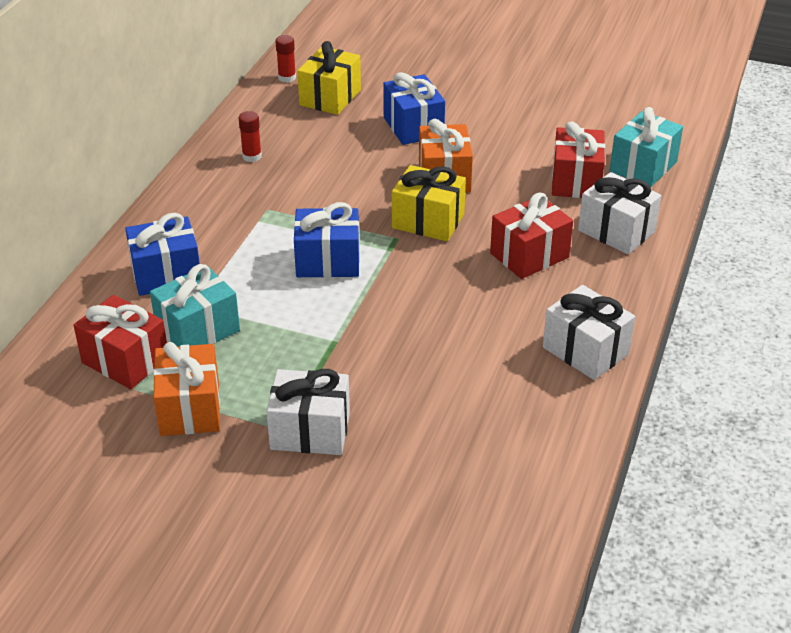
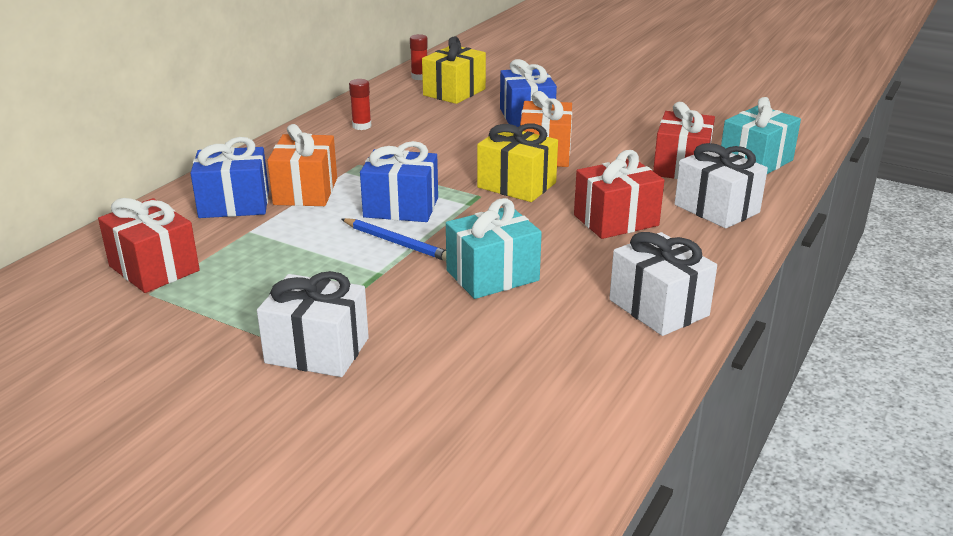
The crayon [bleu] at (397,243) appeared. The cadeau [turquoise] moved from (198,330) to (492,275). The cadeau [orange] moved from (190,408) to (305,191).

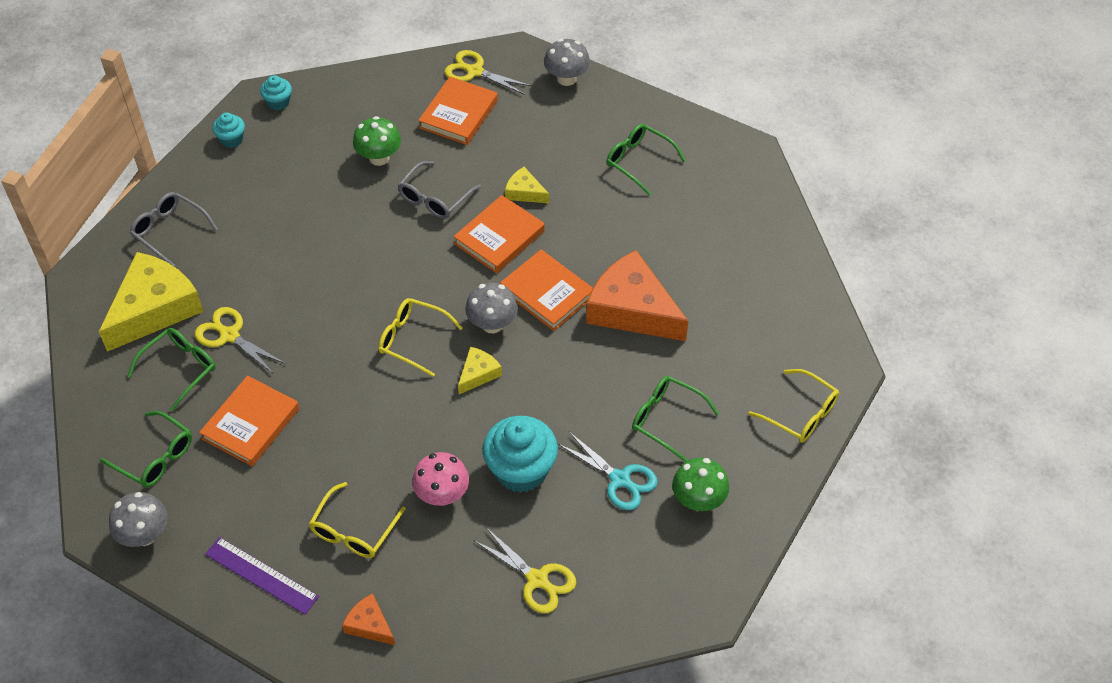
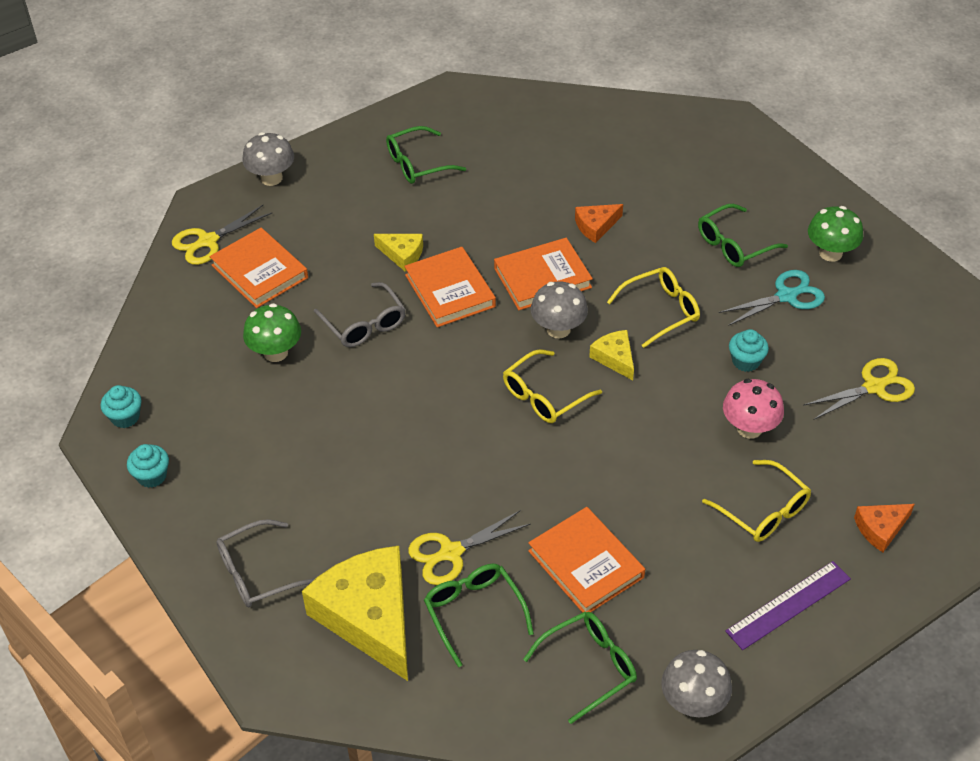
The lunettes [jaune] moved from (800,414) to (660,311). The fromage [jaune] at (524,192) turned 120 degrees counterclockwise. The muffin [turquoise] at (521,470) changed to 0.51 times the size. The fromage [orange] at (632,309) changed to 0.46 times the size.

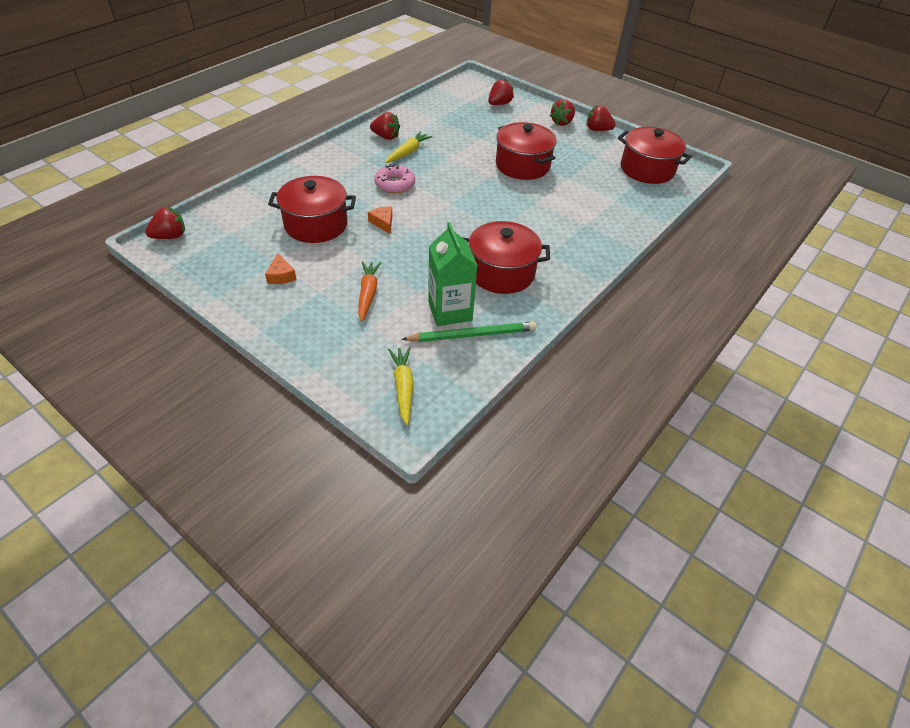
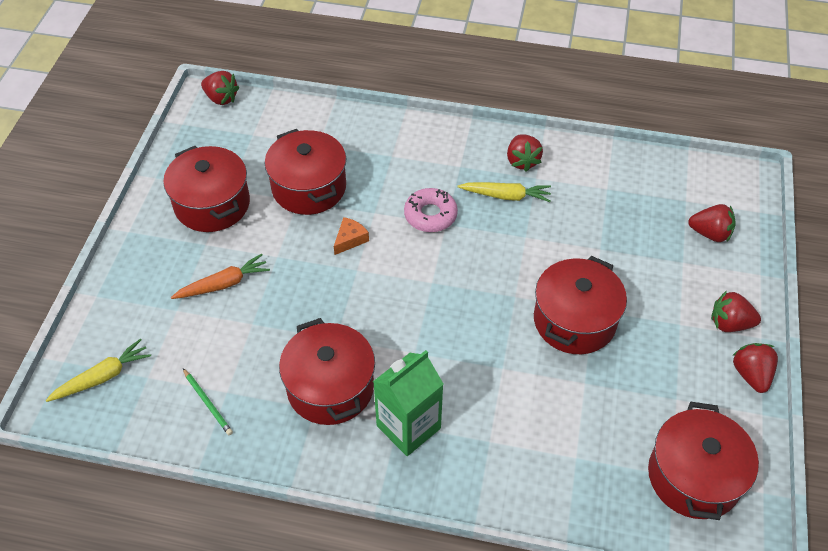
The brique de lait [vert] moved from (450,311) to (408,427). The fromage [orange] at (281,275) was replaced by the marmite [rouge] at (212,204). The crayon [vert] at (472,335) changed to 0.58 times the size.

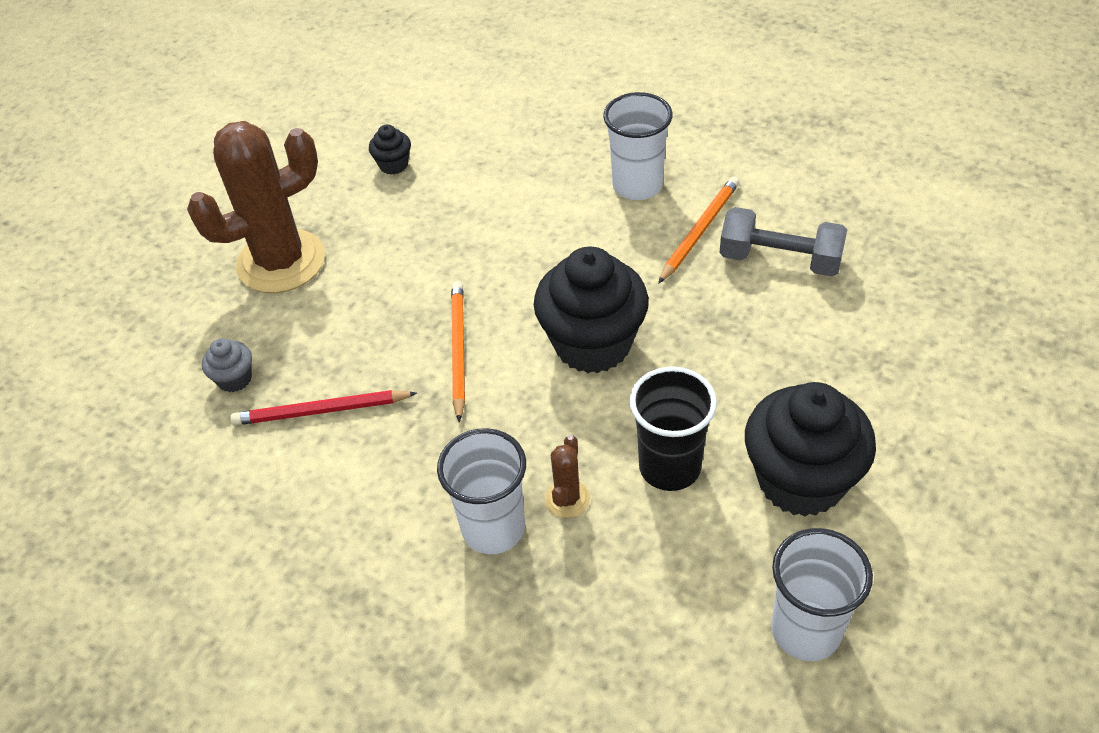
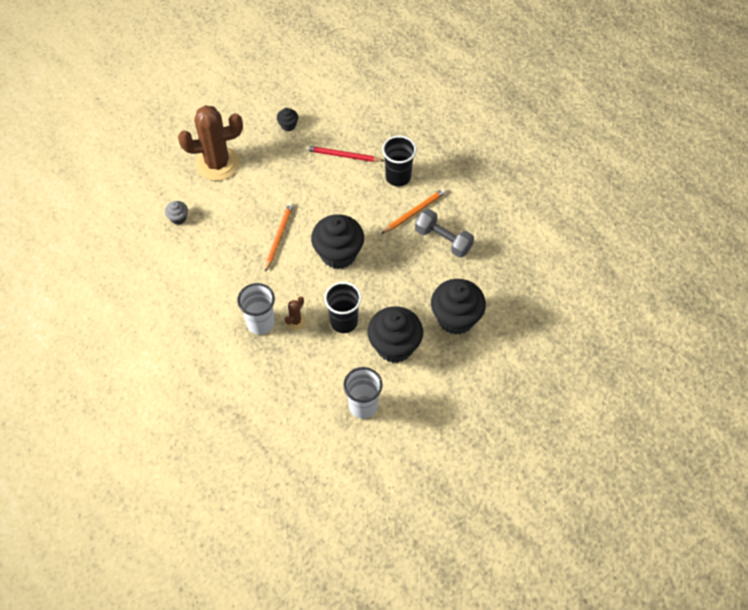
The muffin [noir] at (456,318) appeared. The crayon [rouge] moved from (321,411) to (343,156). The gobelet [blanc] at (637,186) became the gobelet [noir] at (398,177).

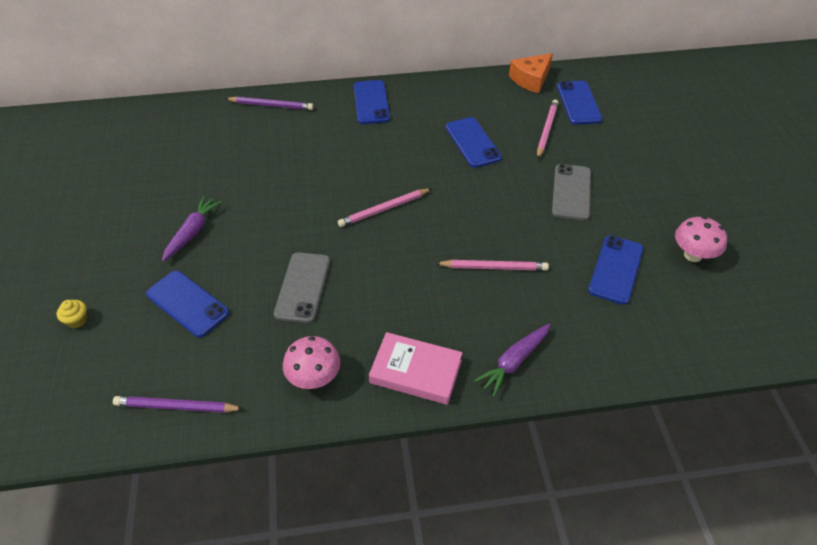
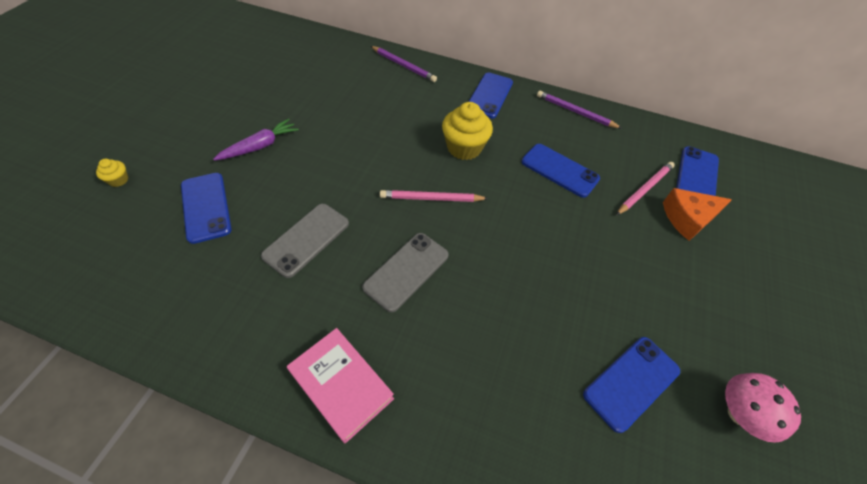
The champignon [rose] at (314,378) disappeared. The crayon [rose] at (493,267) disappeared. The carotte [violet] at (514,362) disappeared. The muffin [jaune] at (464,148) appeared. The crayon [violet] moved from (176,407) to (575,112). The fromage [orange] moved from (531,79) to (687,218). The téléphone [gris] moved from (571,192) to (406,271). The téléphone [bleu] at (472,142) turned 60 degrees counterclockwise.

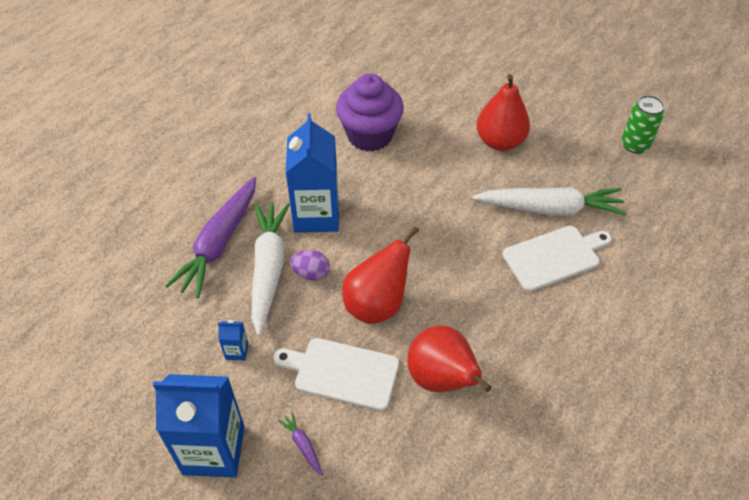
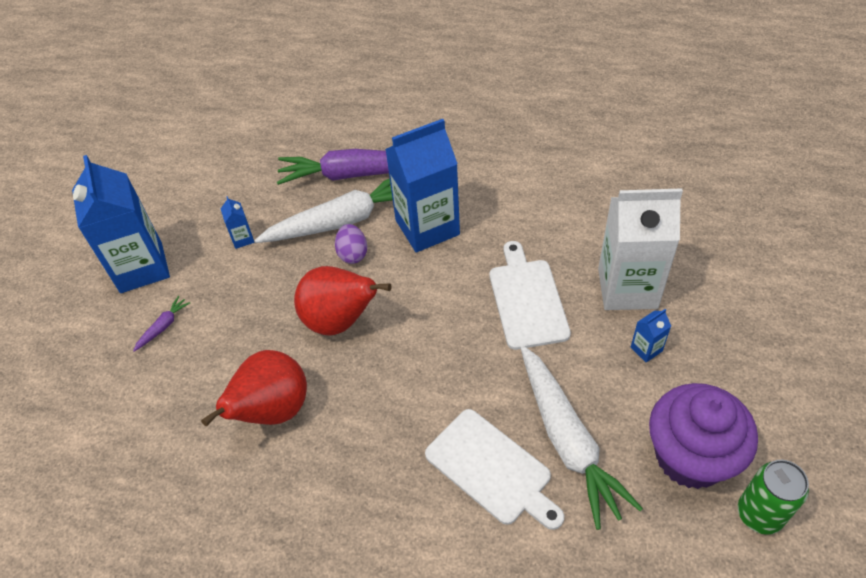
The brique de lait [blanc] at (627,288) appeared. The planche à découper [blanc] moved from (342,373) to (527,300). The muffin [violet] moved from (370,135) to (690,456). The poire [rouge] at (500,141) was replaced by the brique de lait [bleu] at (646,349).

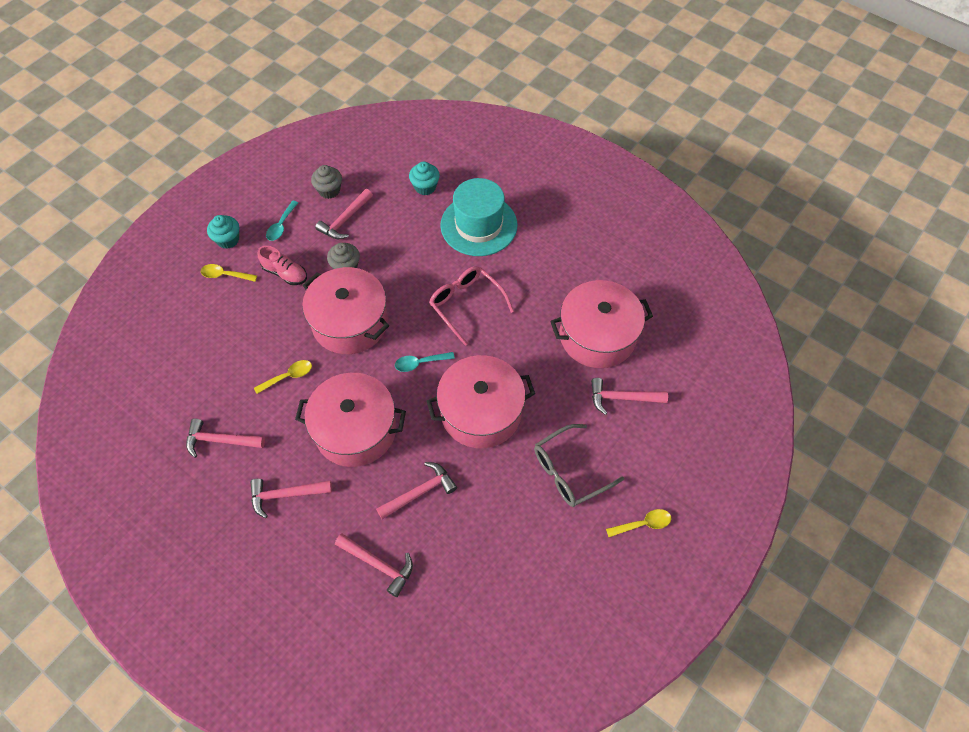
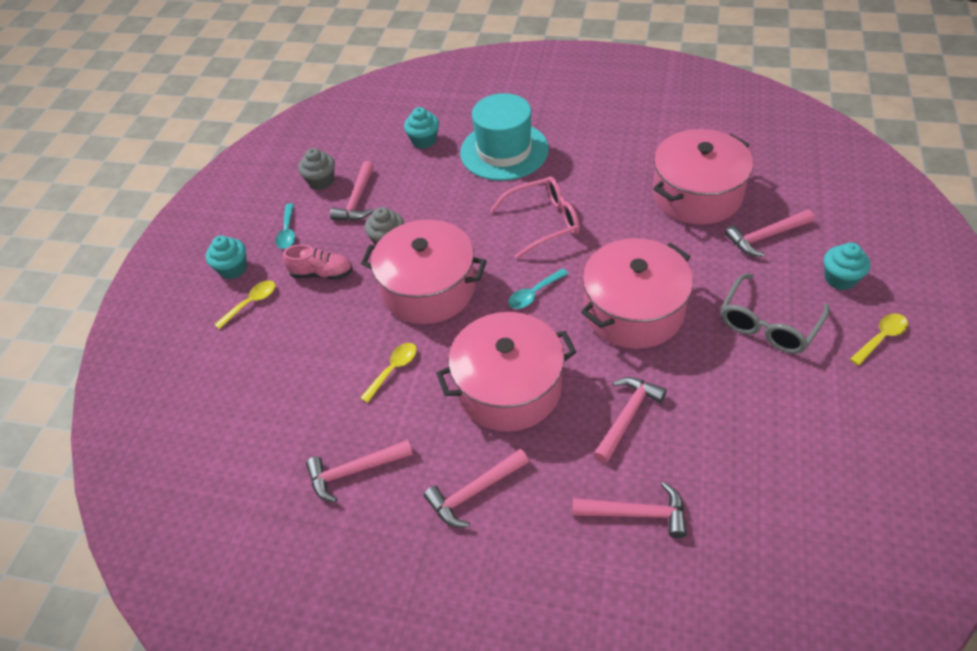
The muffin [turquoise] at (840,278) appeared. The cuillère [jaune] at (225,275) turned 150 degrees clockwise. The lunettes [rose] at (466,305) turned 135 degrees clockwise.

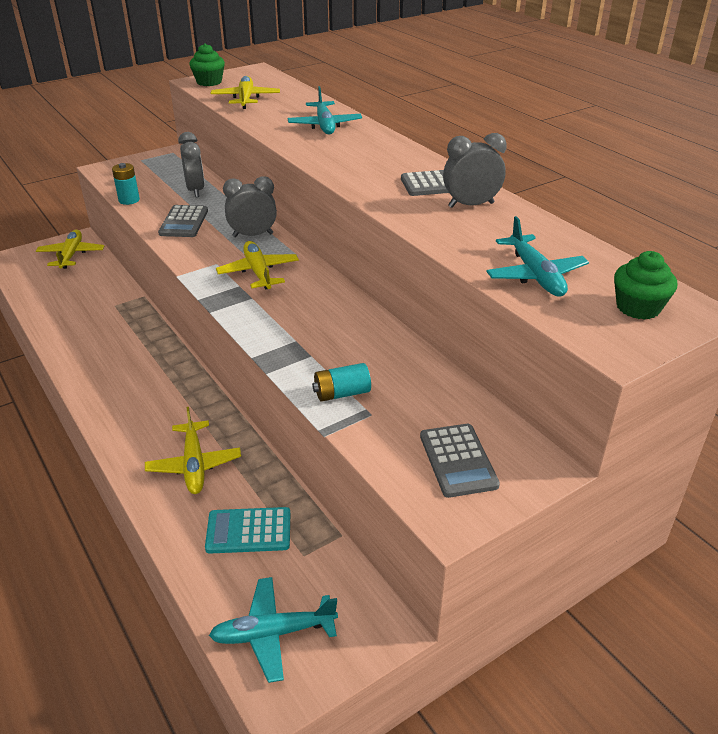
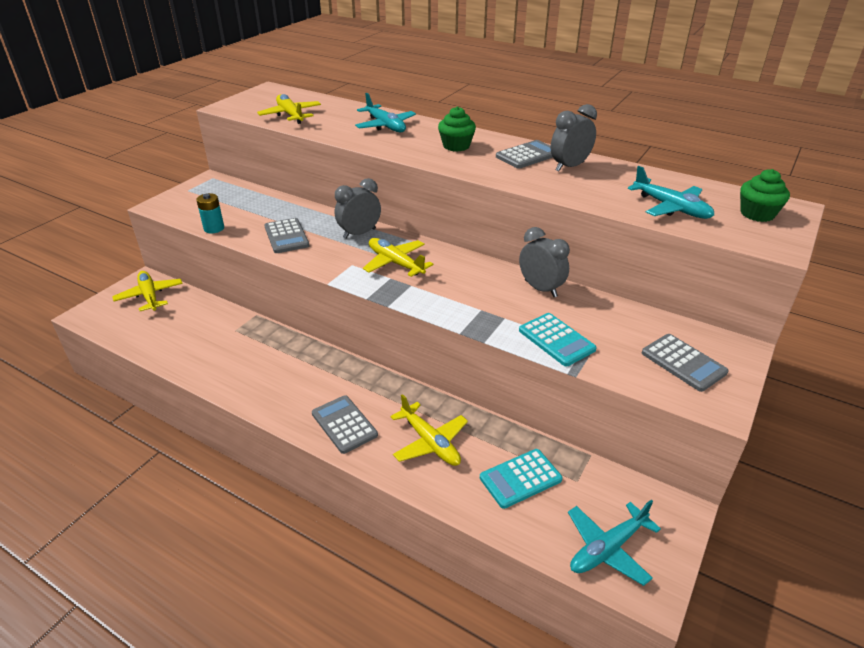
The calculatrice [gris] at (344,424) appeared. The réveil [gris] moved from (195,190) to (540,289). The muffin [vert] moved from (209,82) to (456,146). The pile [turquoise] at (342,393) was replaced by the calculatrice [turquoise] at (556,340).

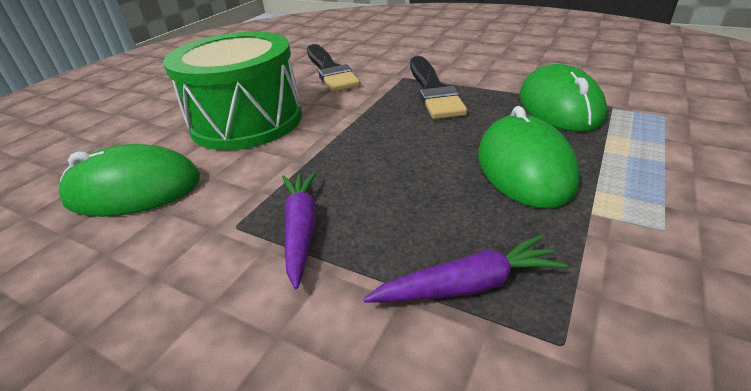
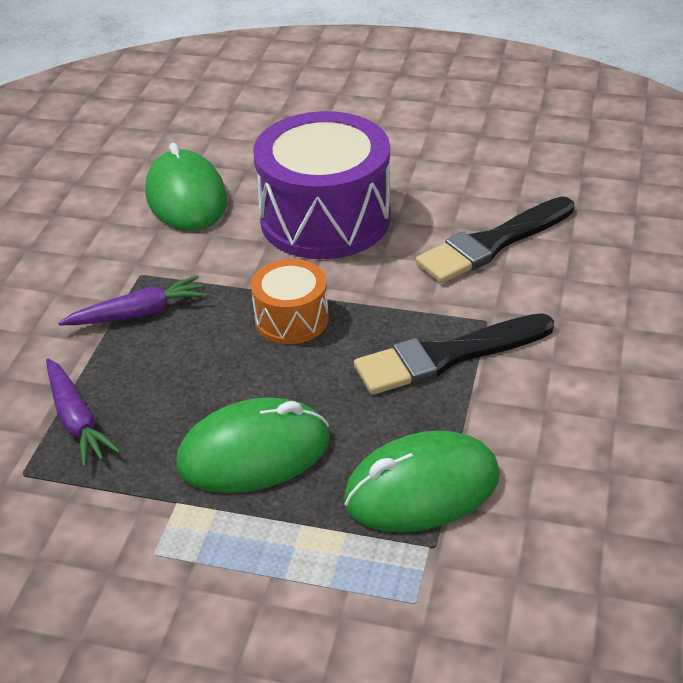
The tambour [orange] at (291,319) appeared. The tambour [vert] at (247,121) became the tambour [violet] at (325,218).

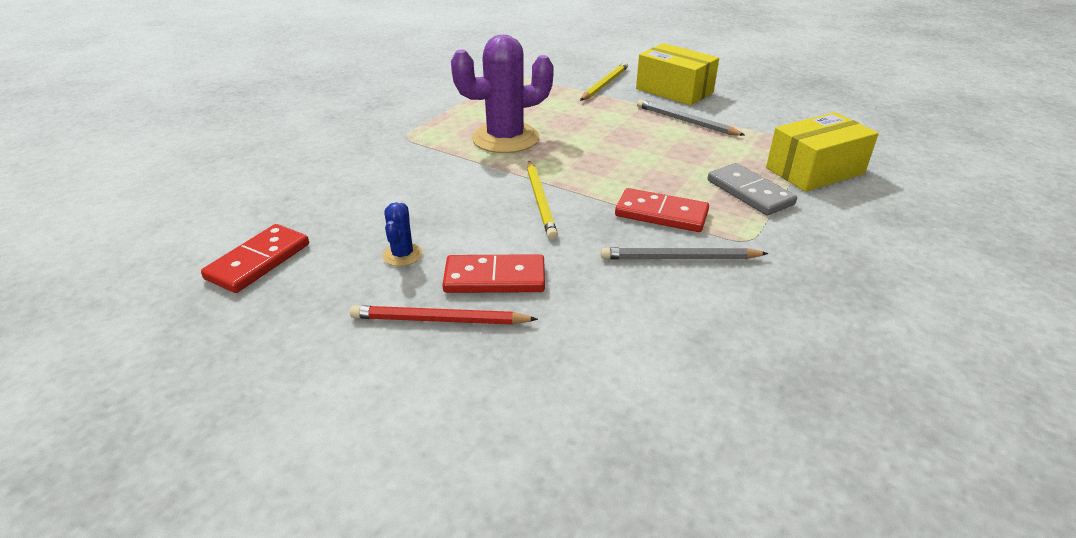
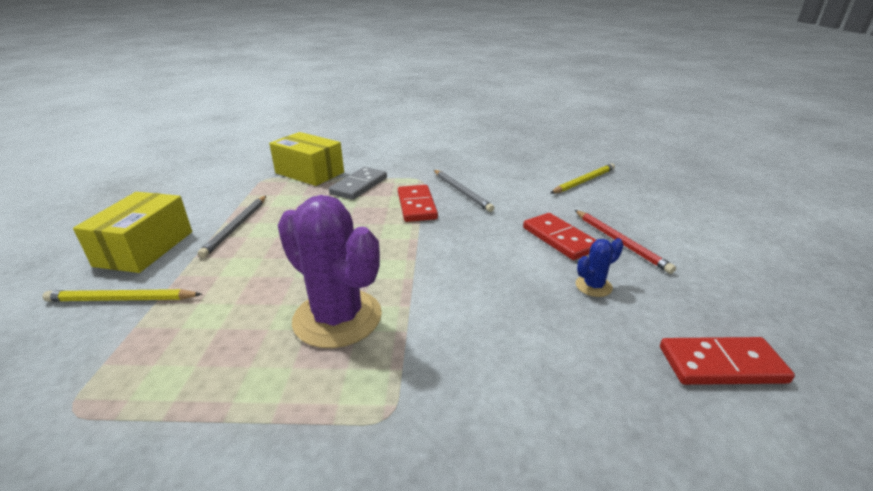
The crayon [jaune] moved from (541,201) to (583,181).

